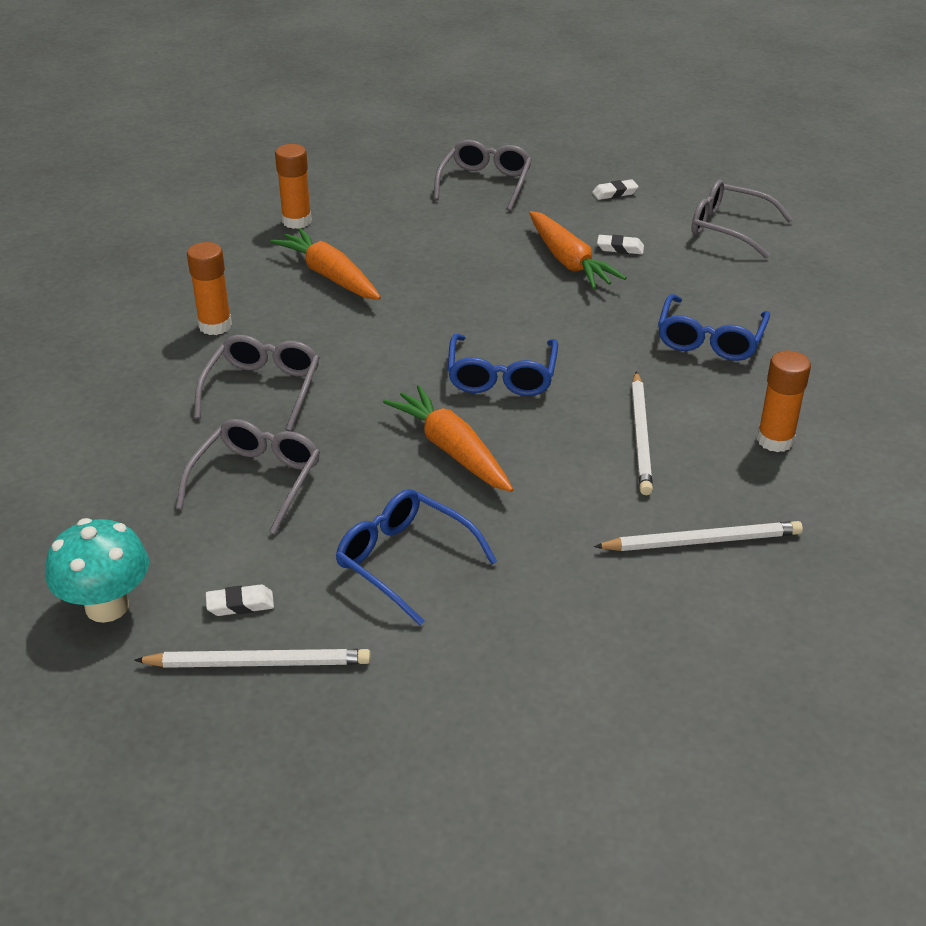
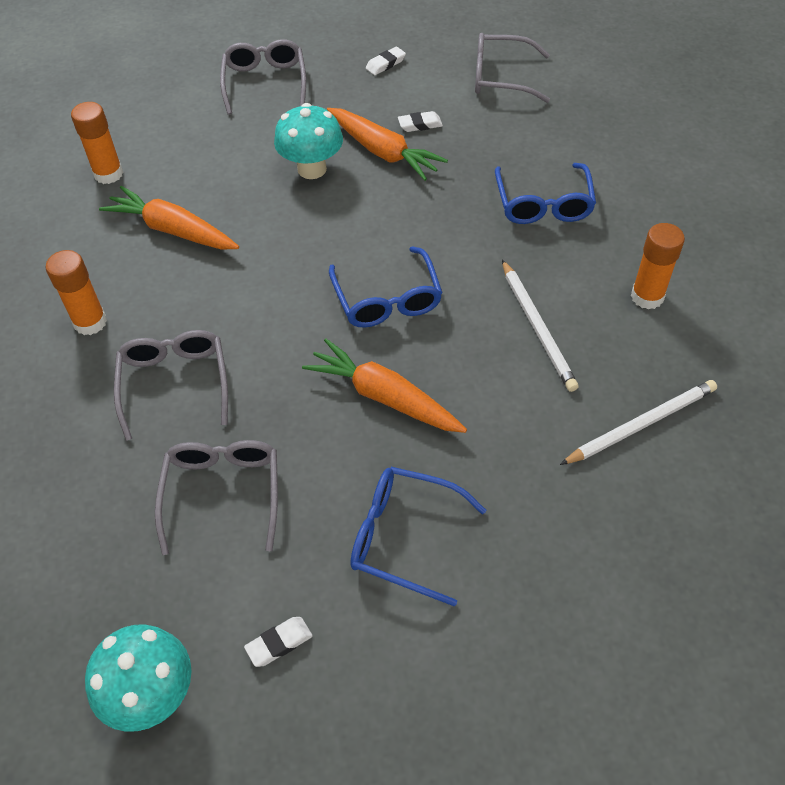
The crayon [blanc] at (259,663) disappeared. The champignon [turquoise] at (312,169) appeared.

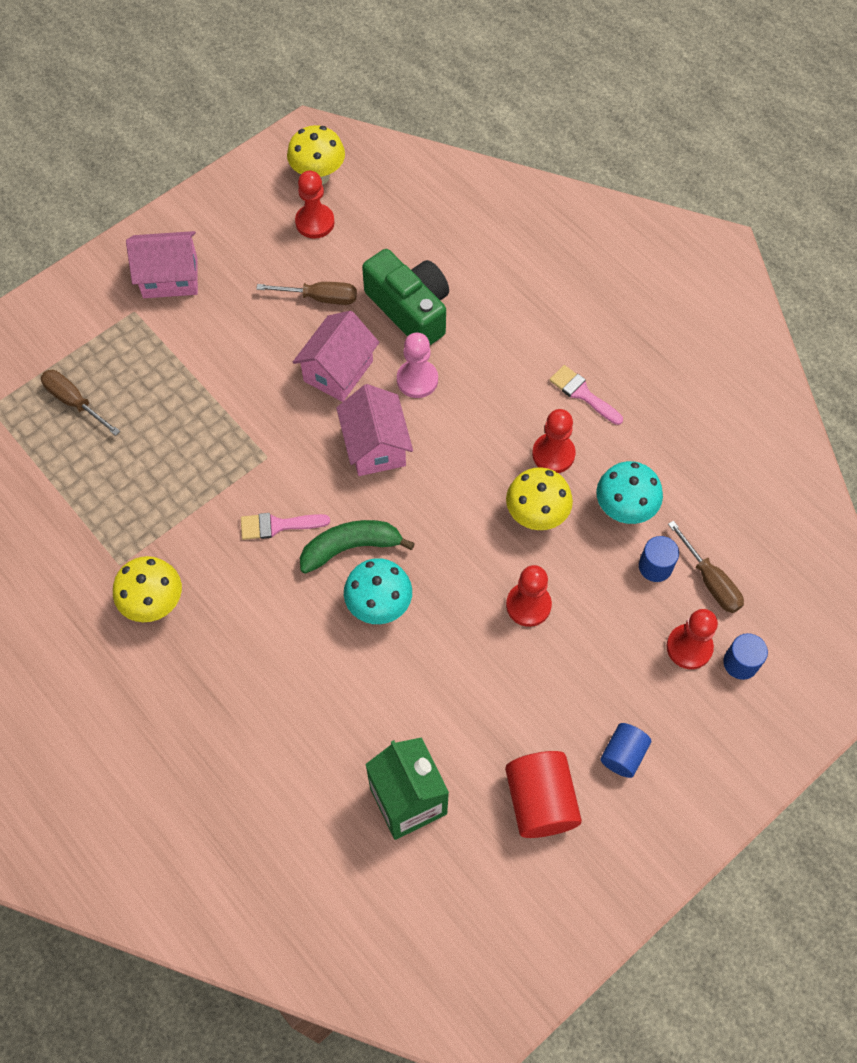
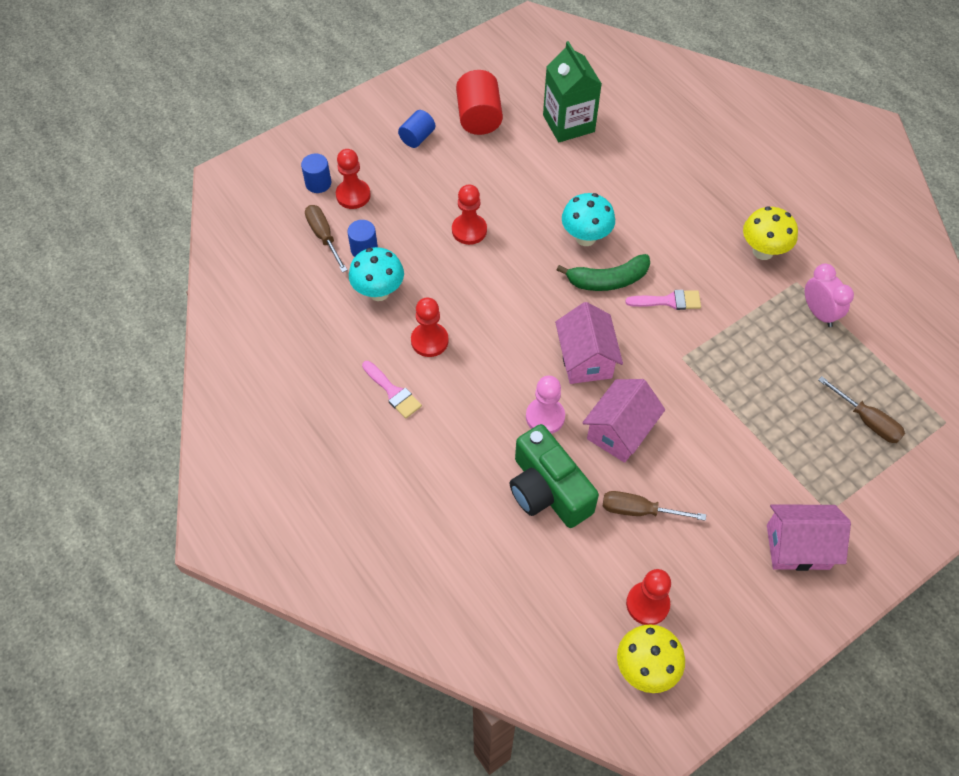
The champignon [jaune] at (536,516) disappeared. The réveil [rose] at (818,313) appeared.

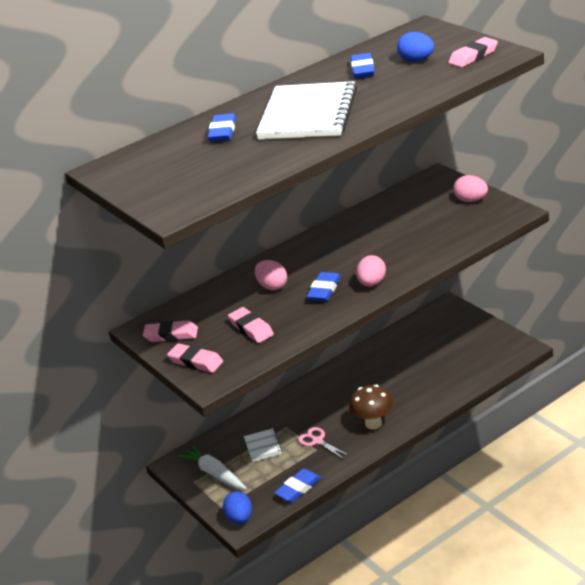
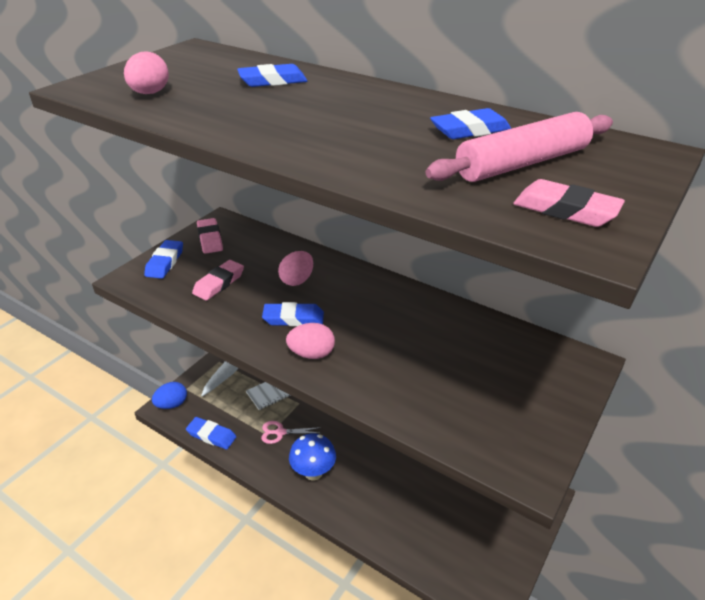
The carnet [blanc] at (307,114) disappeared. The œuf [rose] moved from (471,200) to (150,93). The œuf [bleu] at (416,60) was replaced by the rouleau à pâtisserie [rose] at (522,163). The gomme [rose] at (195,361) became the gomme [bleu] at (165,262). The champignon [marron] at (373,423) became the champignon [bleu] at (313,472). The ciseaux [rose] at (317,441) turned 120 degrees counterclockwise.

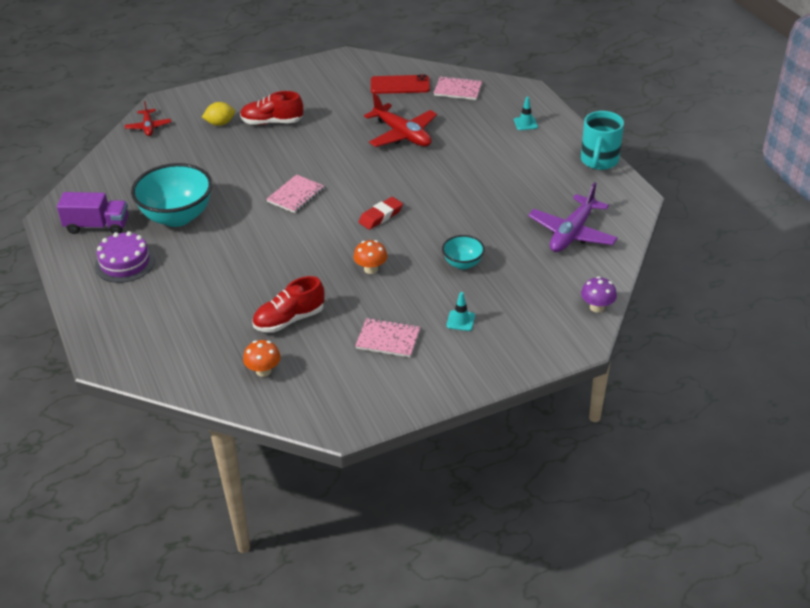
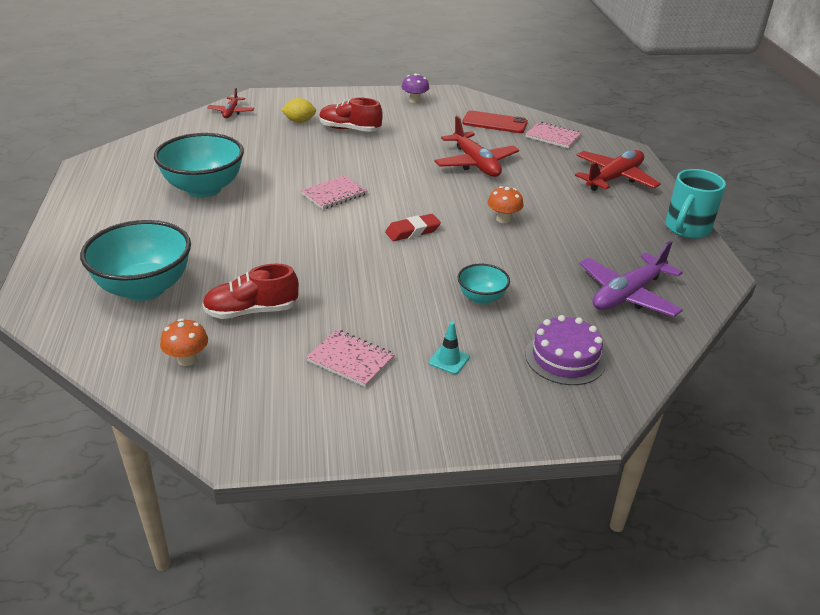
The camion [violet] at (97,226) disappeared. The bol [turquoise] at (144,288) appeared. The gâteau [violet] moved from (125,263) to (565,358). The champignon [orange] moved from (371,269) to (503,219). The champignon [violet] moved from (597,307) to (414,100). The cône de chantier [turquoise] at (525,123) was replaced by the avion [rouge] at (614,178).

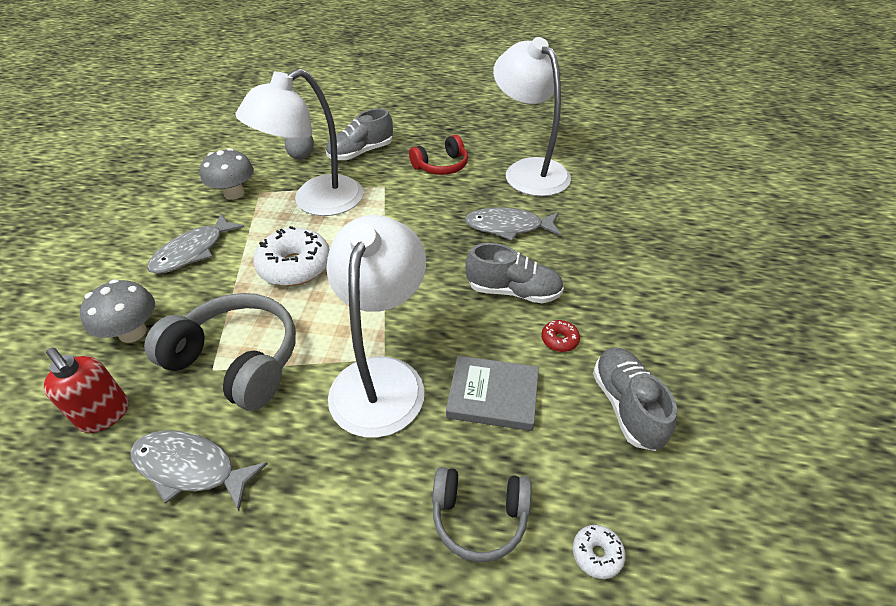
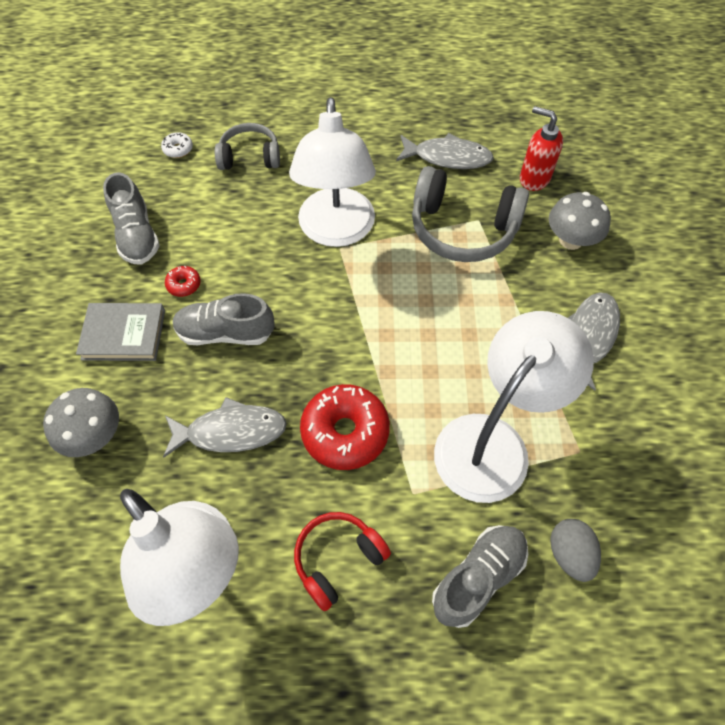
The beignet [blanc] at (295,266) disappeared. The beignet [rouge] at (345,432) appeared. The champignon [gris] moved from (234,193) to (94,436). The livre [gris] moved from (493,396) to (124,334).

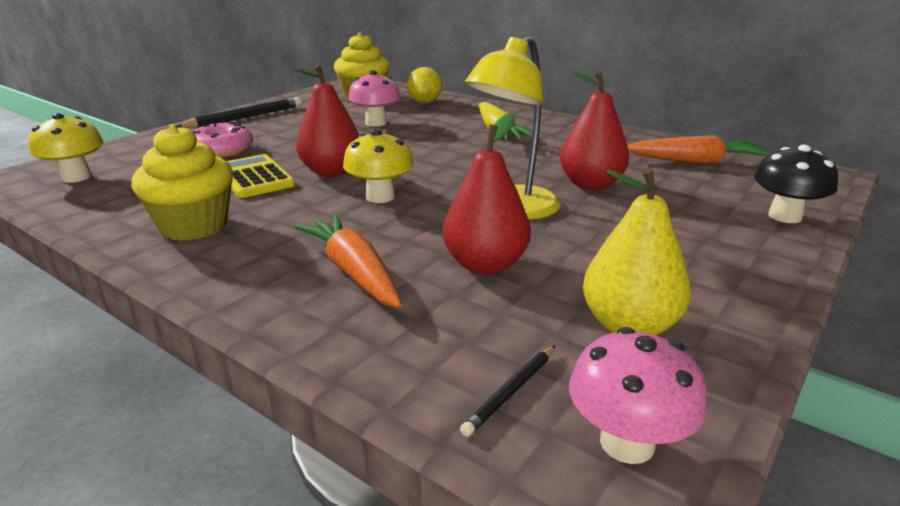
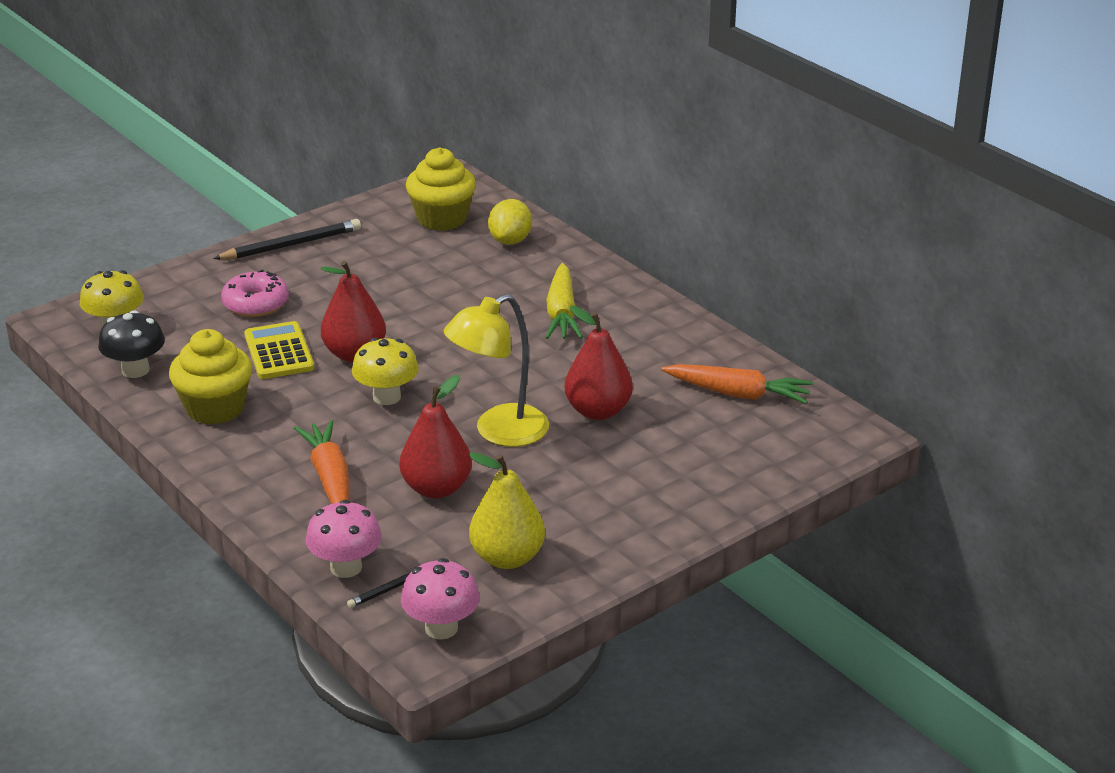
The champignon [rose] moved from (376,123) to (346,567). The champignon [noir] moved from (784,216) to (135,370).

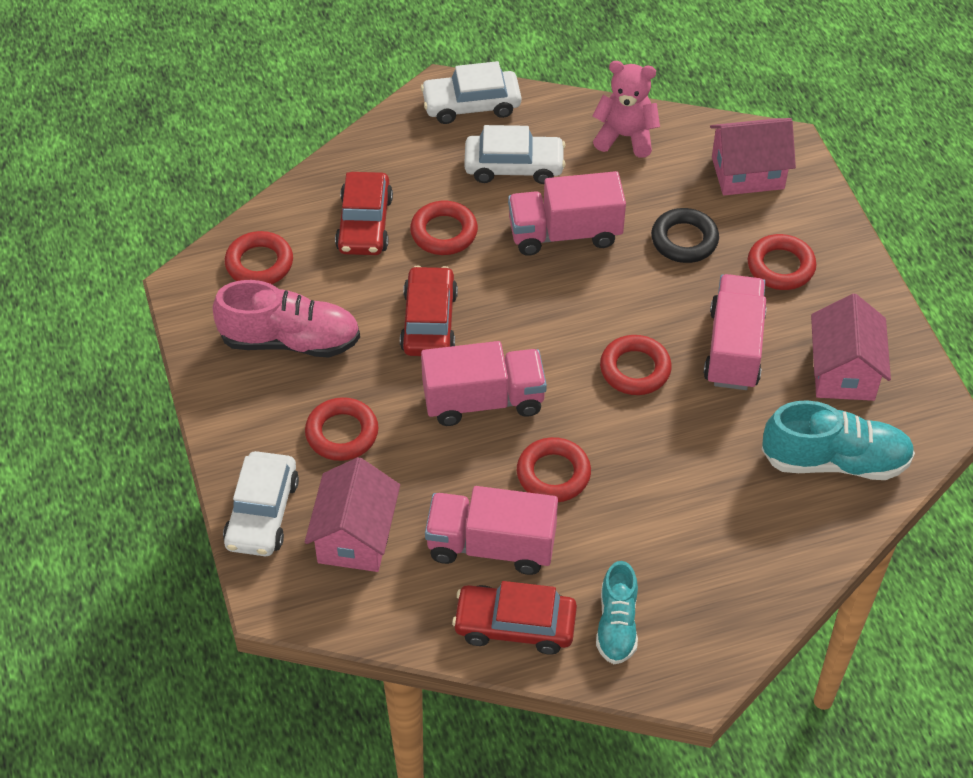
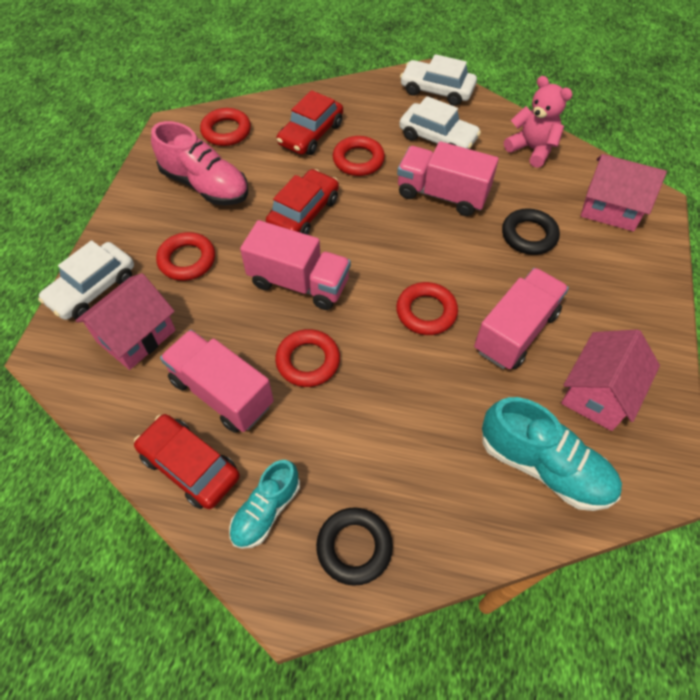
The anneau [rouge] at (780,266) disappeared. The anneau [noir] at (354,547) appeared.

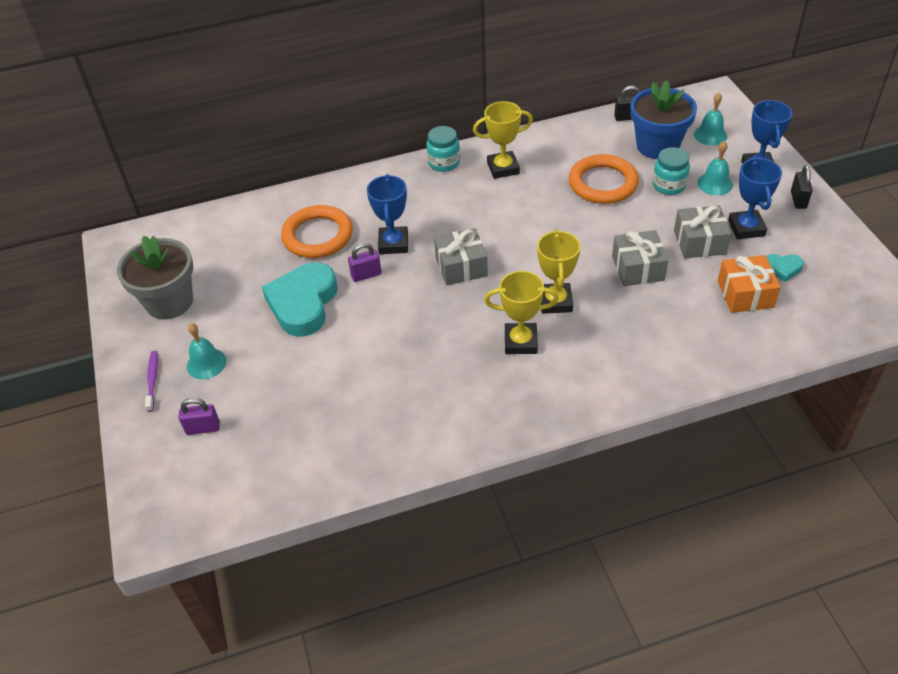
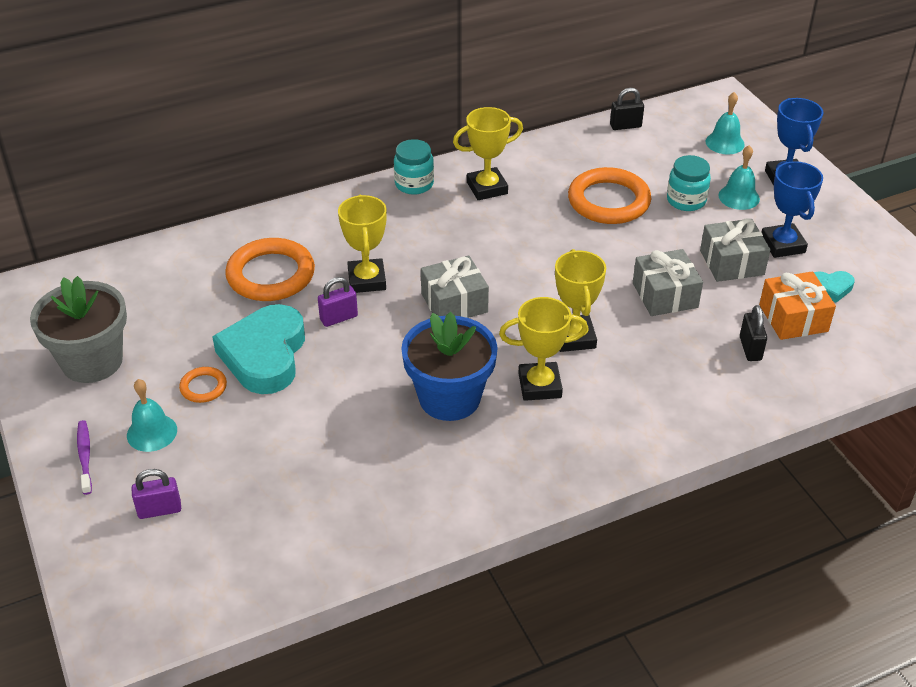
The anneau [orange] at (203,387) appeared. The pot de fleurs [bleu] moved from (657,146) to (449,398). The cadenas [noir] moved from (798,200) to (750,349). The trophée [bleu] at (393,244) became the trophée [jaune] at (367,280).

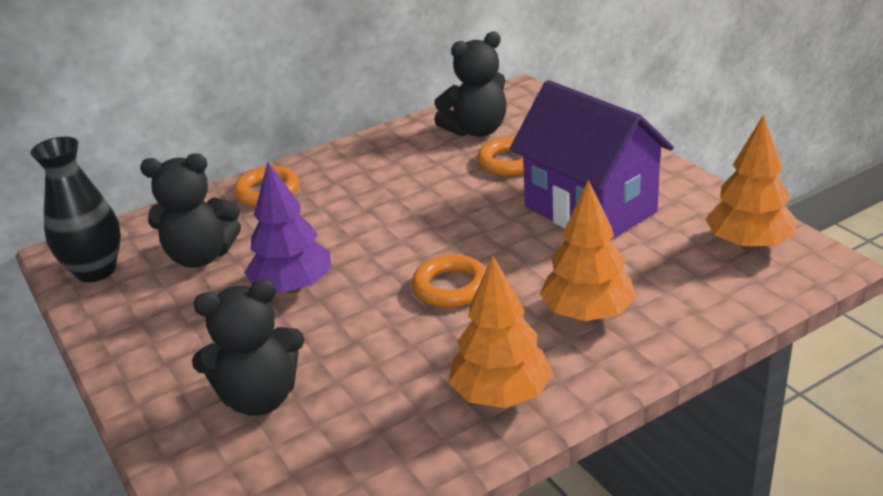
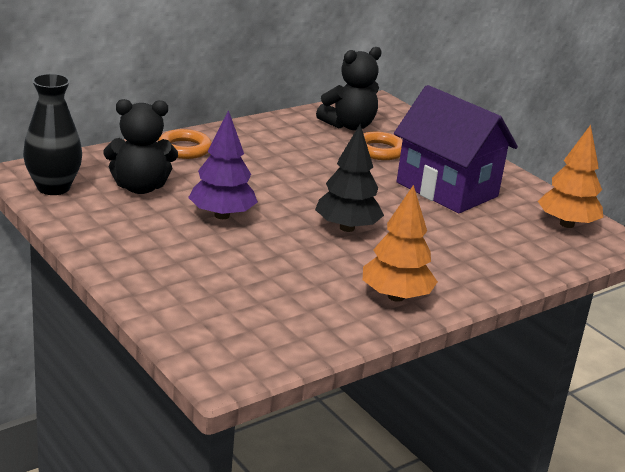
The ours en peluche [noir] at (260,398) disappeared. The arbre [orange] at (588,313) disappeared. The anneau [orange] at (451,287) was replaced by the arbre [noir] at (347,228).

